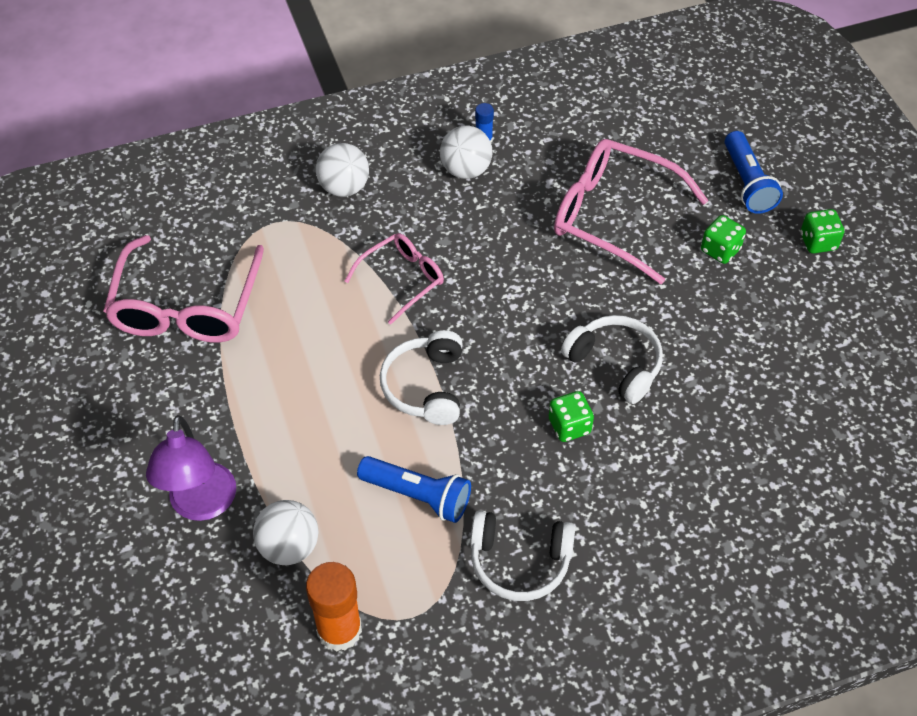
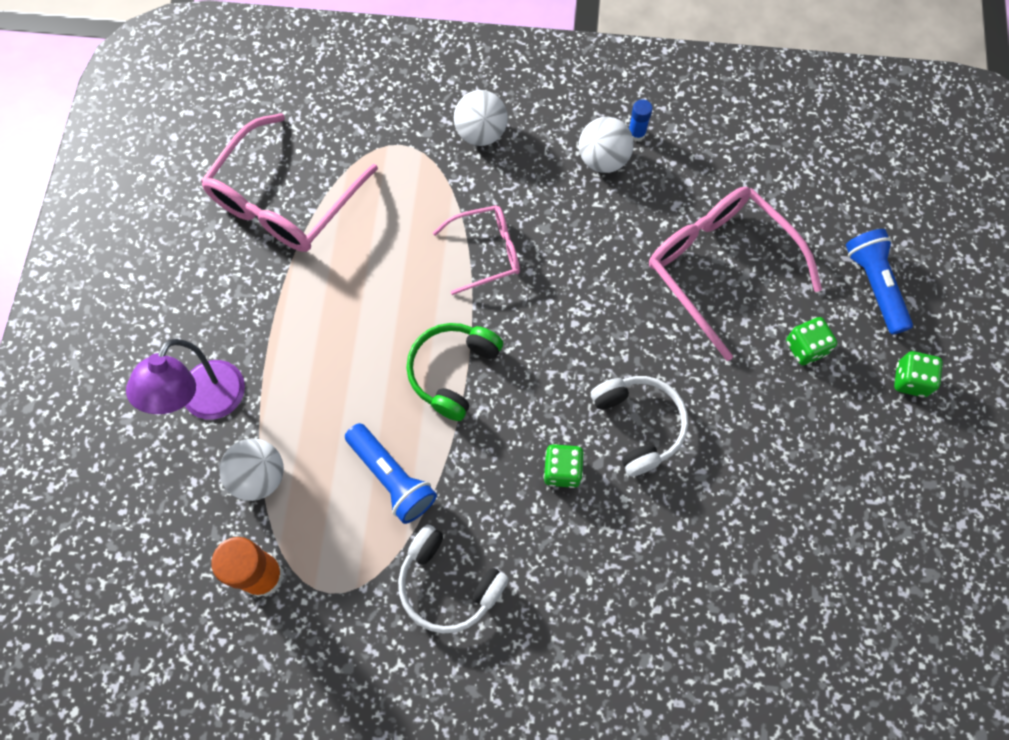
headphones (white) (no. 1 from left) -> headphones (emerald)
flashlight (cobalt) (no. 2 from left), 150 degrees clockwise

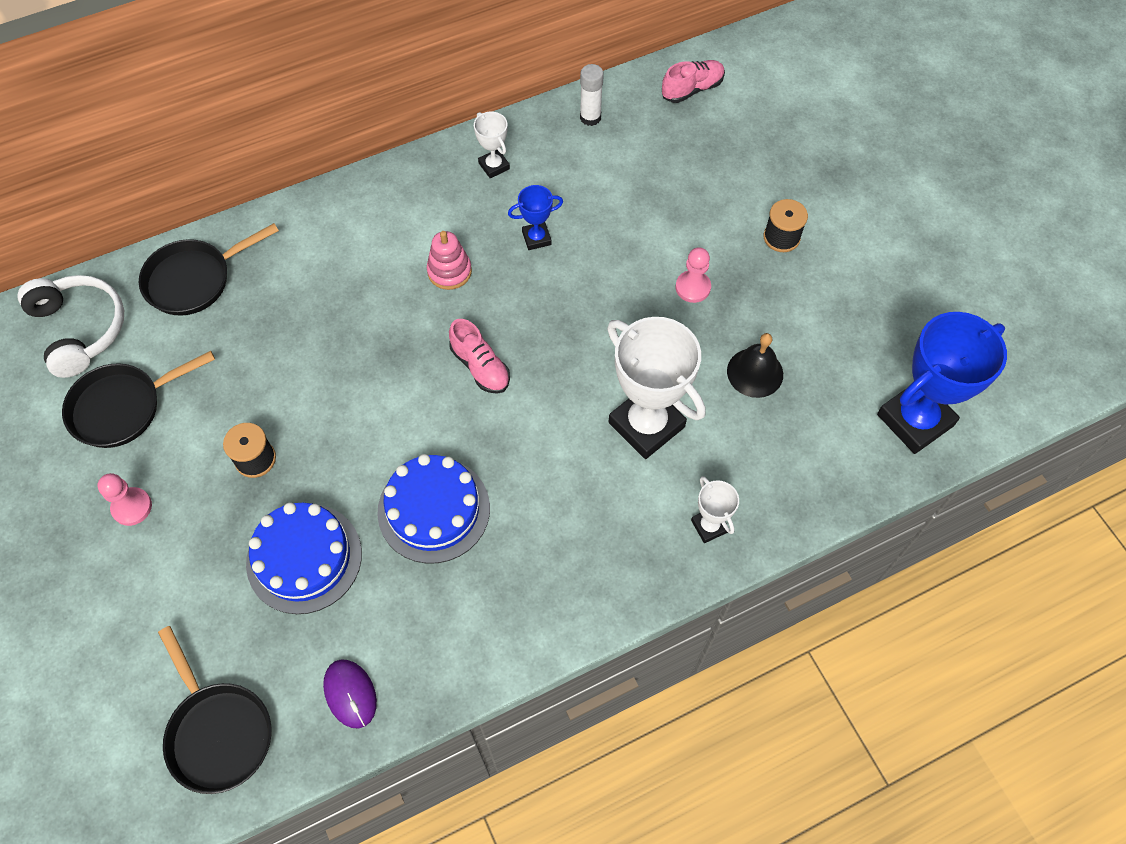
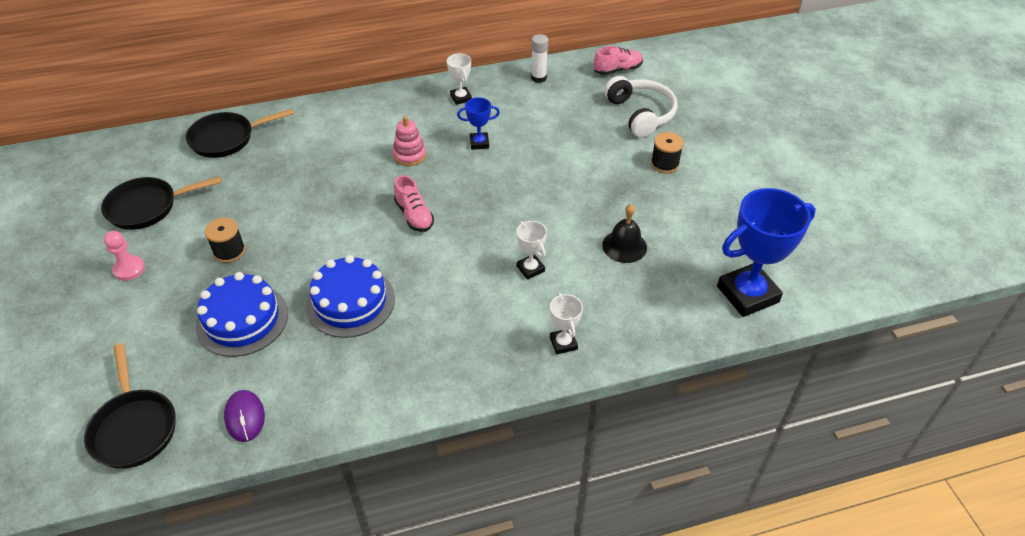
trophy (white) (no. 2 from left), x0.48
headphones (white), shifted
pawn (rose-pink) (no. 2 from left) -> none

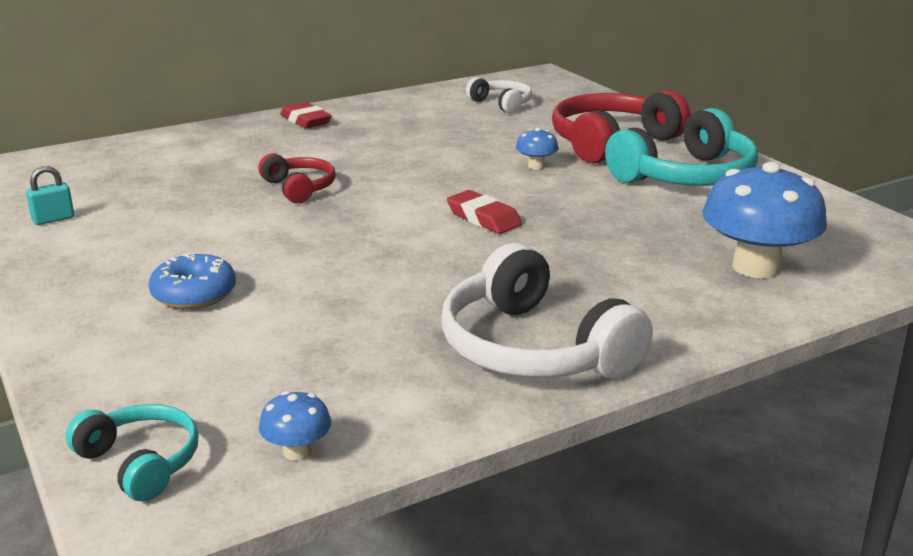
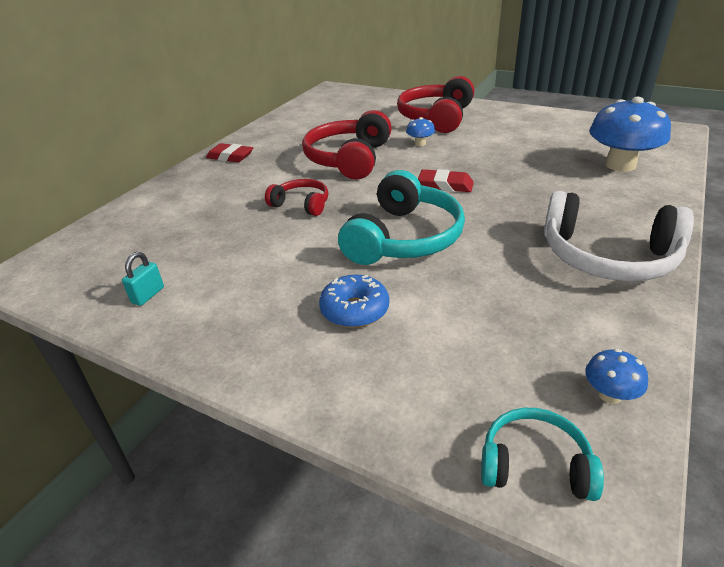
none -> headphones (crimson) (no. 2 from left)
headphones (teal) (no. 2 from left in the first image) -> headphones (teal) (no. 1 from left), shifted
headphones (white) (no. 1 from left) -> none

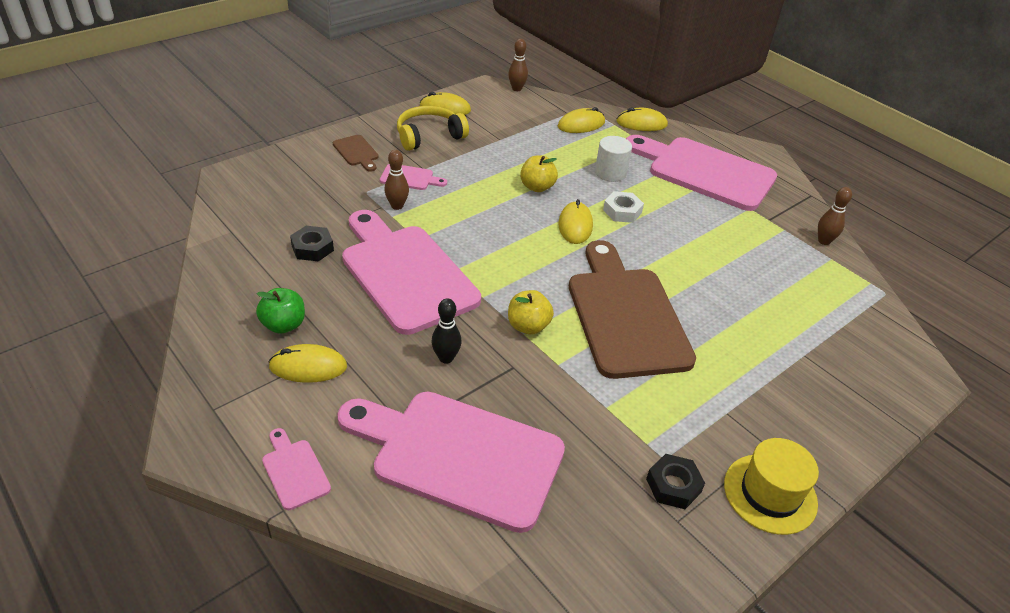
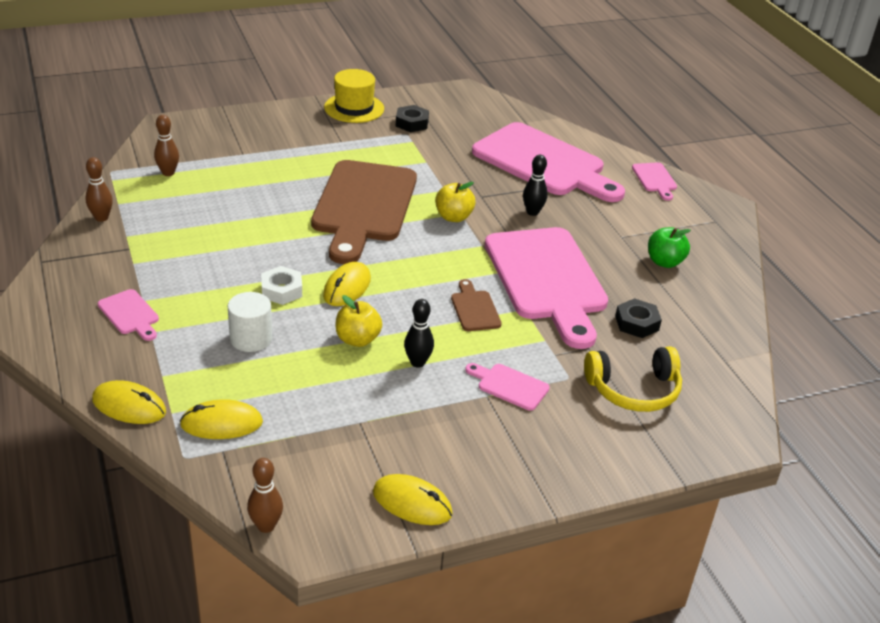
cutting board (rose-pink) (no. 5 from left in the first image) -> cutting board (rose-pink) (no. 1 from left), x0.41
bowling pin (dark brown) (no. 1 from left in the first image) -> bowling pin (dark brown) (no. 2 from left), shifted
none -> bowling pin (ebony) (no. 1 from left)
cutting board (dark brown) (no. 1 from left in the first image) -> cutting board (dark brown) (no. 2 from left), shifted
headphones (bright yellow), shifted
PC mouse (bright yellow) (no. 1 from left) -> none

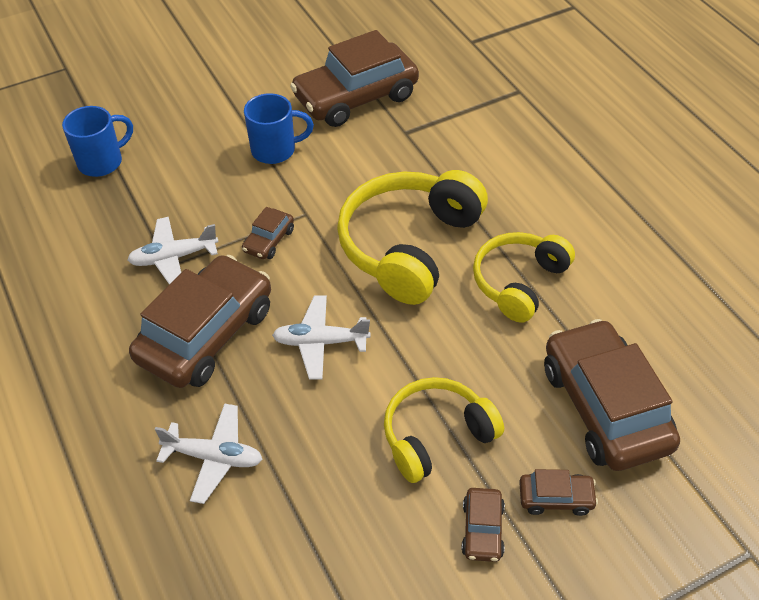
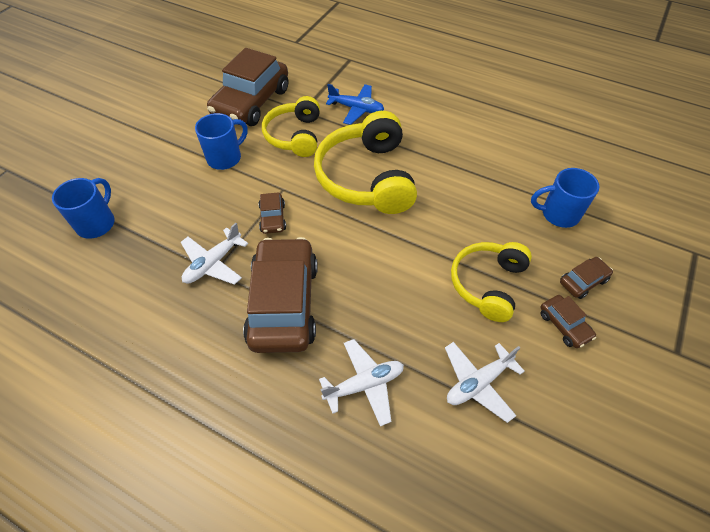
headphones (bright yellow) (no. 3 from left in the first image) -> headphones (bright yellow) (no. 1 from left), shifted
none -> aeroplane (cobalt)
aeroplane (white) (no. 3 from left), shifted
car (dark brown) (no. 6 from left) -> mug (cobalt) (no. 3 from left)

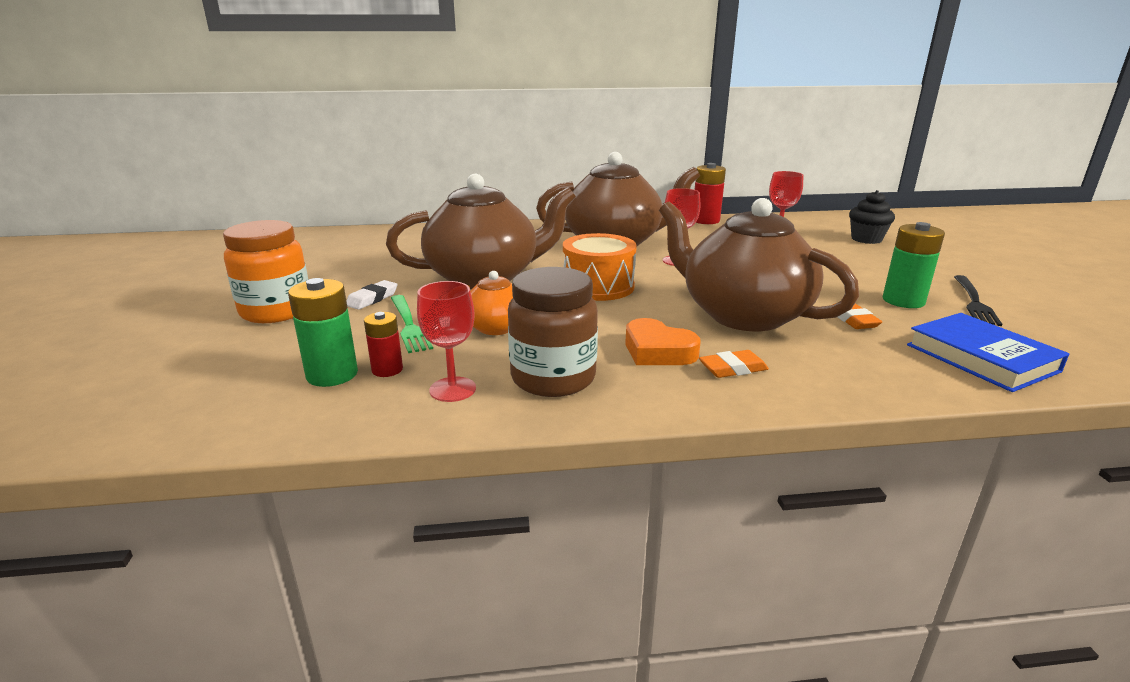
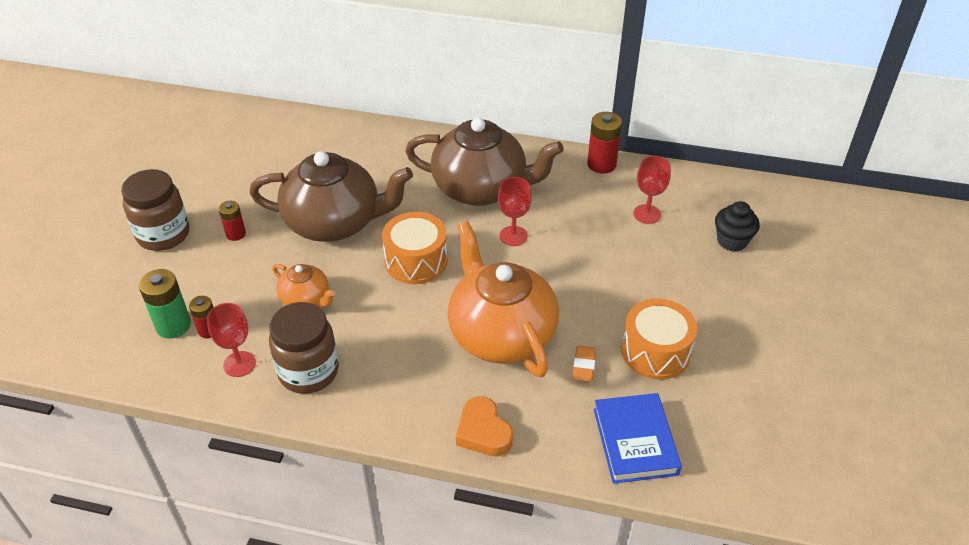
jam jar (orange-coloured) -> jam jar (dark brown) (no. 1 from left)
gum eraser (white) -> AA battery (crimson) (no. 2 from left)
china teapot (dark brown) (no. 3 from left) -> china teapot (orange-coloured) (no. 2 from left)
love heart (orange-coloured), shifted
AA battery (emerald) (no. 2 from left) -> toy drum (orange-coloured) (no. 2 from left)
table fork (emerald) -> none
gum eraser (orange-coloured) (no. 1 from left) -> none
table fork (ebony) -> none

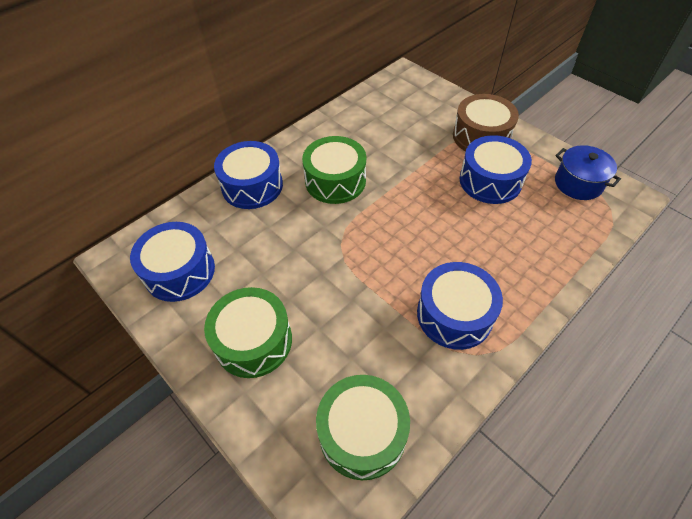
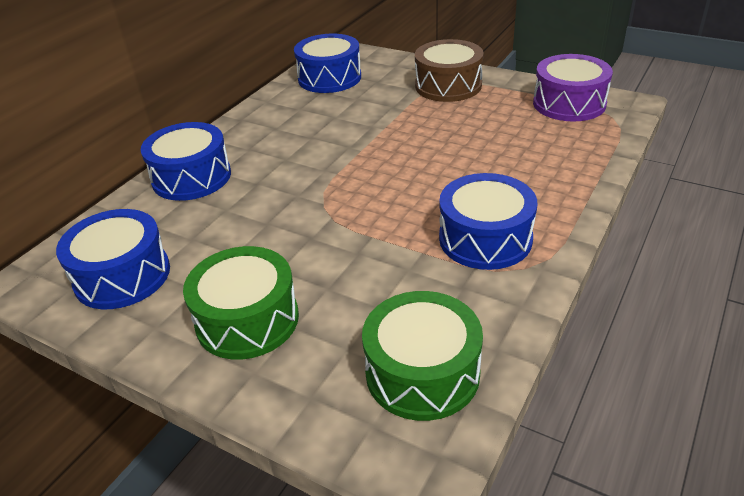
toy drum (cobalt) (no. 4 from left in the first image) -> toy drum (cobalt) (no. 3 from left), shifted
stockpot (cobalt) -> toy drum (royal purple)
toy drum (emerald) (no. 2 from left) -> none

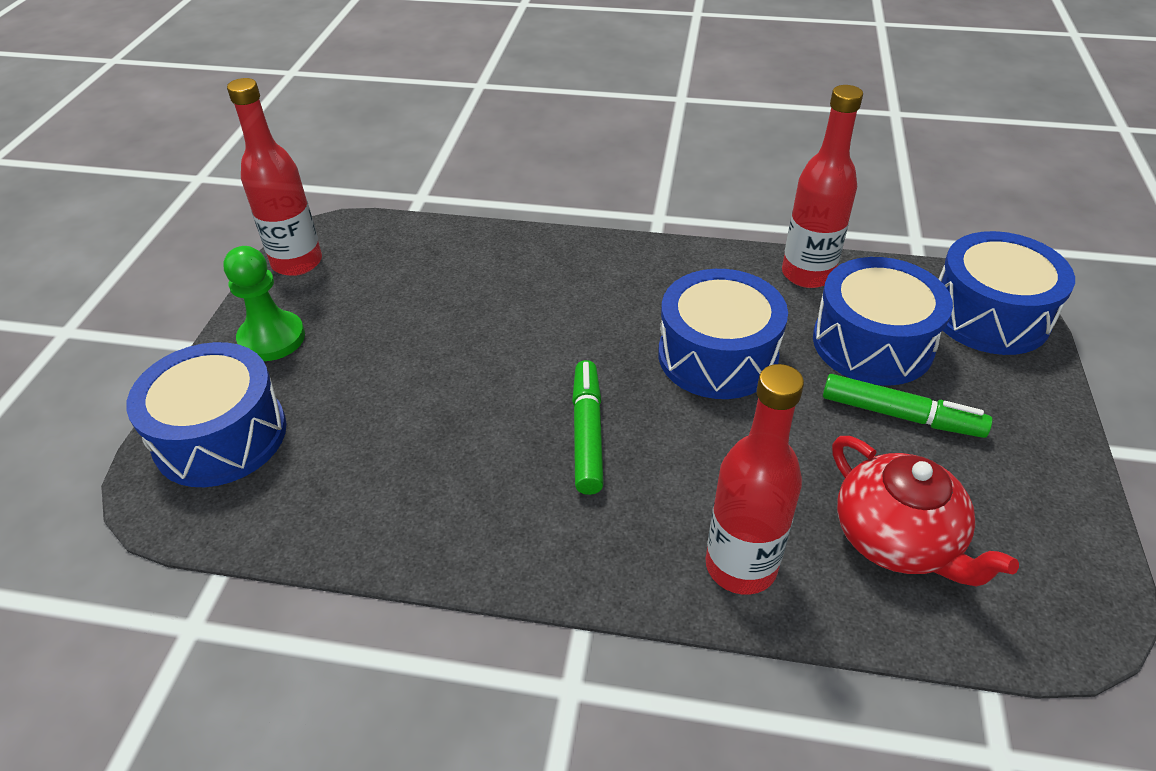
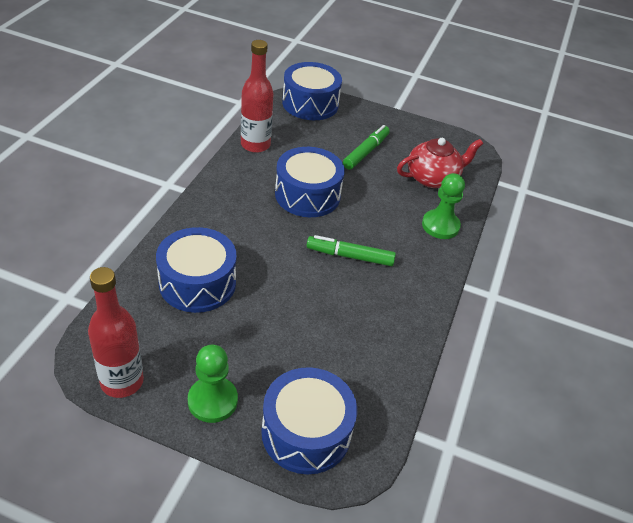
toy drum (cobalt) (no. 3 from left in the first image) -> toy drum (cobalt) (no. 1 from left), shifted
bottle (crimson) (no. 2 from left) -> pawn (emerald) (no. 2 from left)

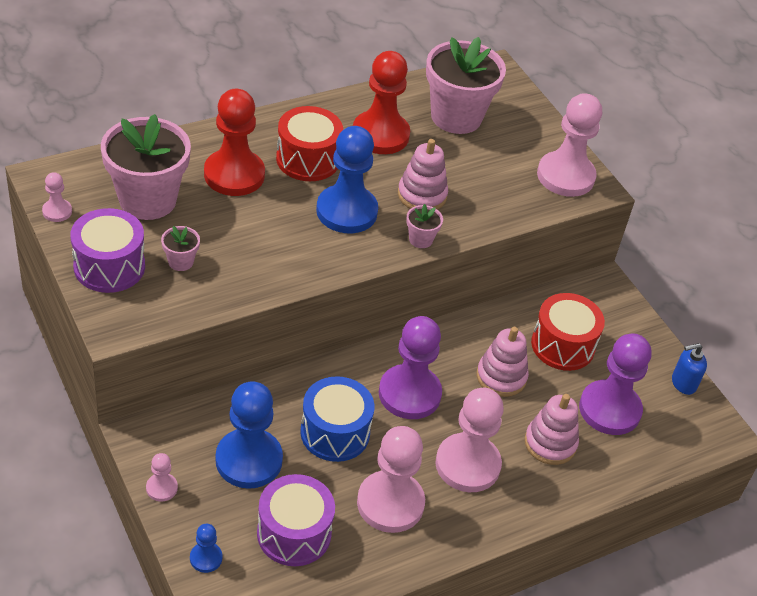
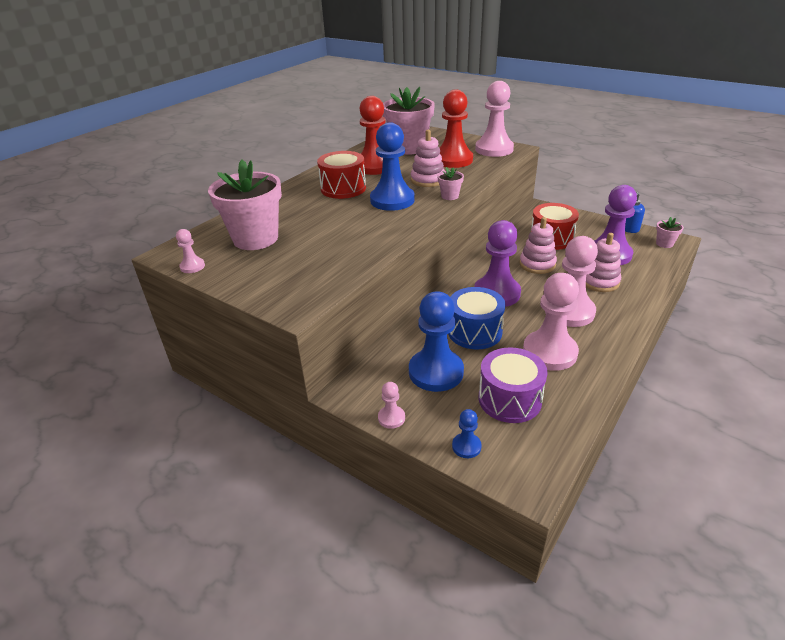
pawn (crimson) (no. 1 from left in the first image) -> pawn (crimson) (no. 2 from left), shifted
plant pot (rose-pink) (no. 2 from left in the first image) -> plant pot (rose-pink) (no. 4 from left), shifted
toy drum (royal purple) (no. 1 from left) -> none

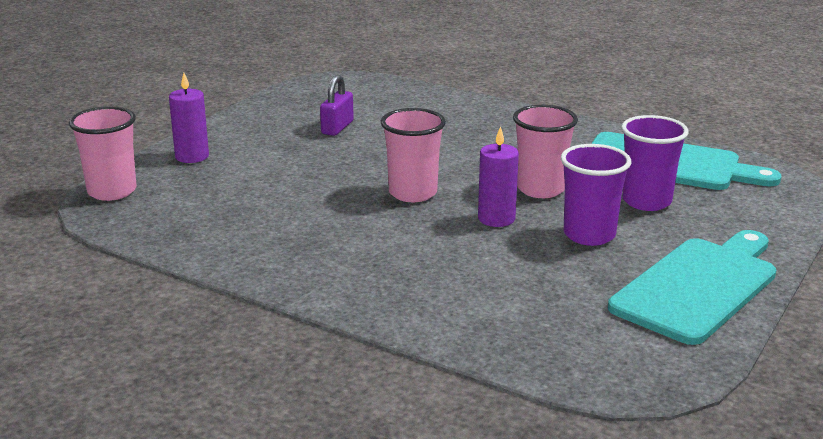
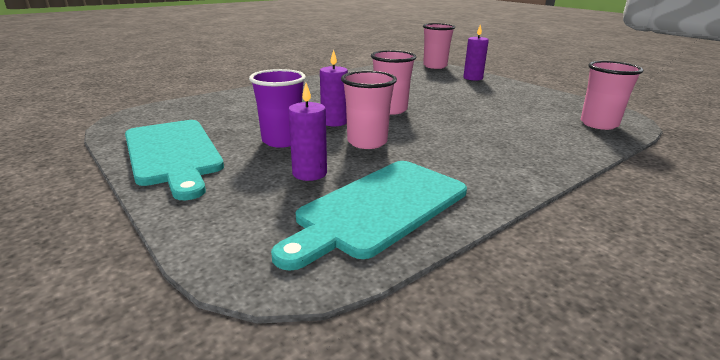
beaker (royal purple) (no. 2 from left) -> pillar candle (royal purple) (no. 1 from left)
none -> beaker (rose-pink) (no. 4 from left)
small lock (royal purple) -> none

